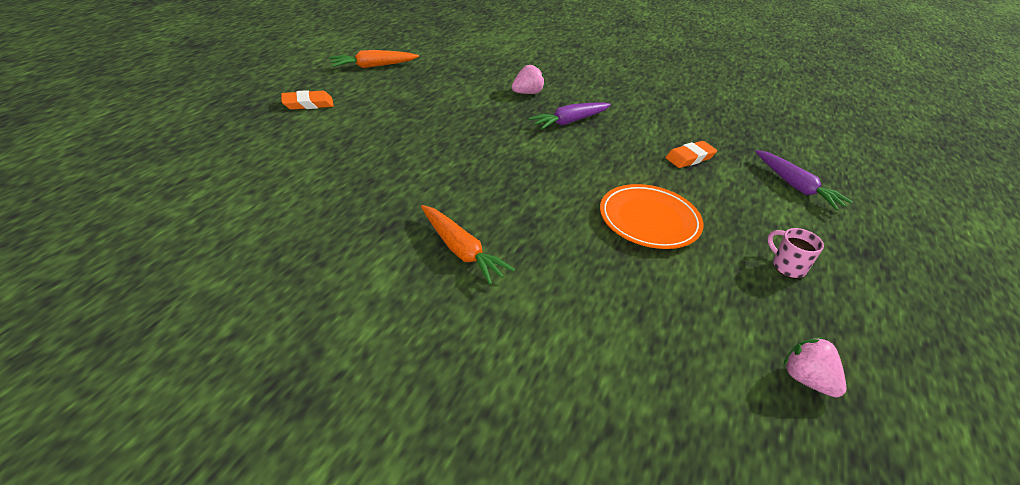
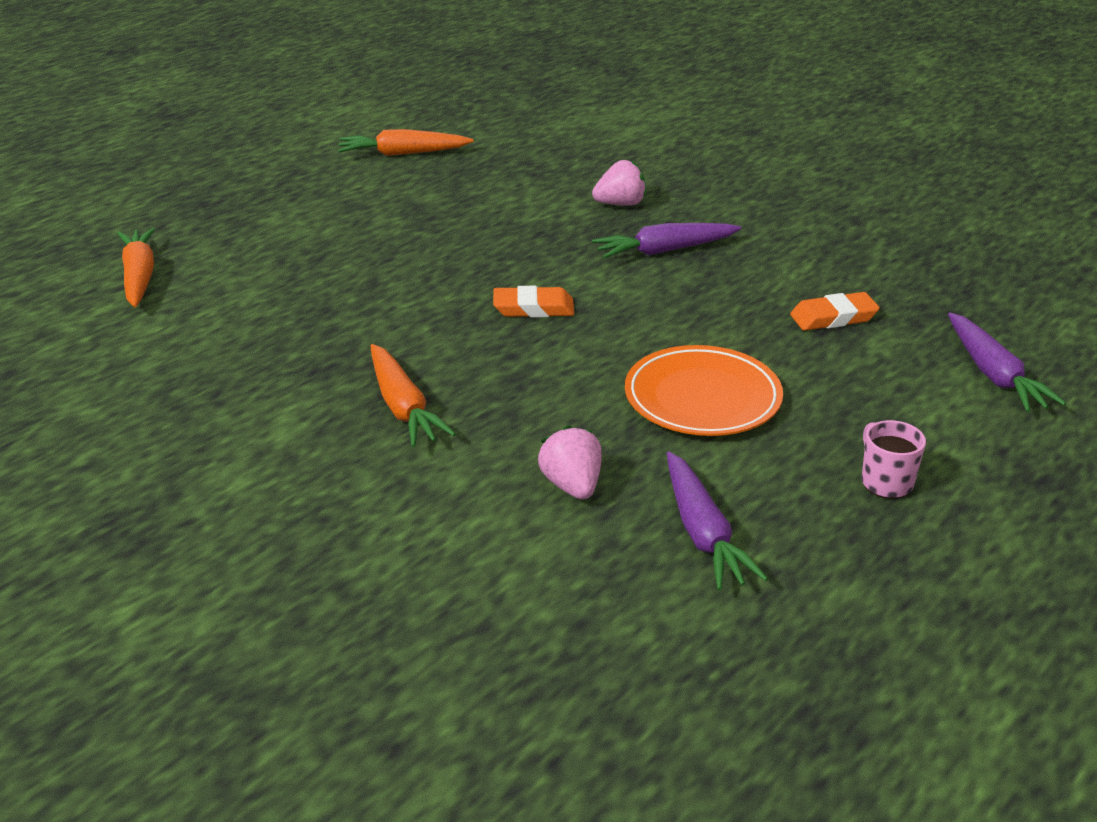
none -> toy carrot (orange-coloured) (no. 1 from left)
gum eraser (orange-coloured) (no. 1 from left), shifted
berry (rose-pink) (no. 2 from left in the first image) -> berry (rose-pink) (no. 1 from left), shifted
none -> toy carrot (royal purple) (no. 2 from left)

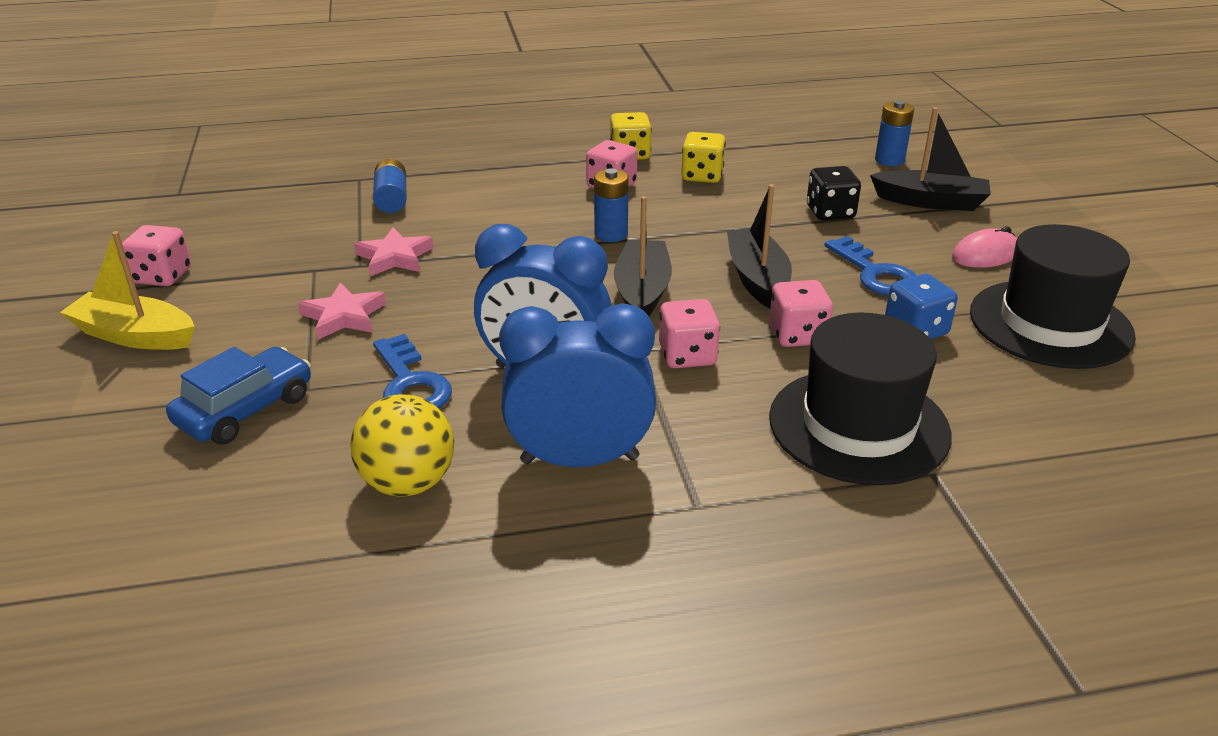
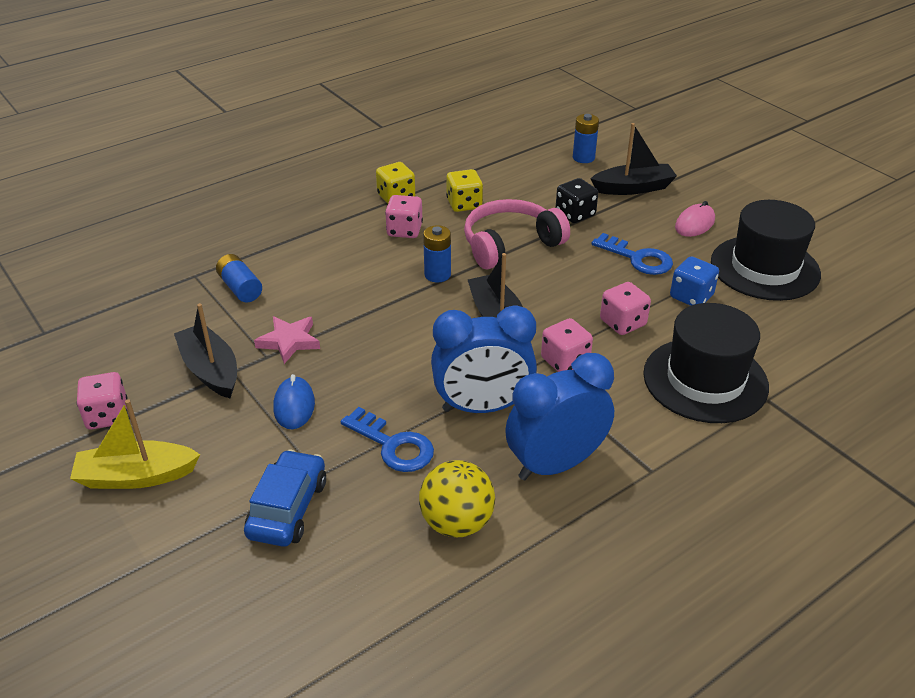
boat (ebony) (no. 2 from left in the first image) -> boat (ebony) (no. 1 from left), shifted
five-pointed star (rose-pink) (no. 1 from left) -> PC mouse (cobalt)
none -> headphones (rose-pink)

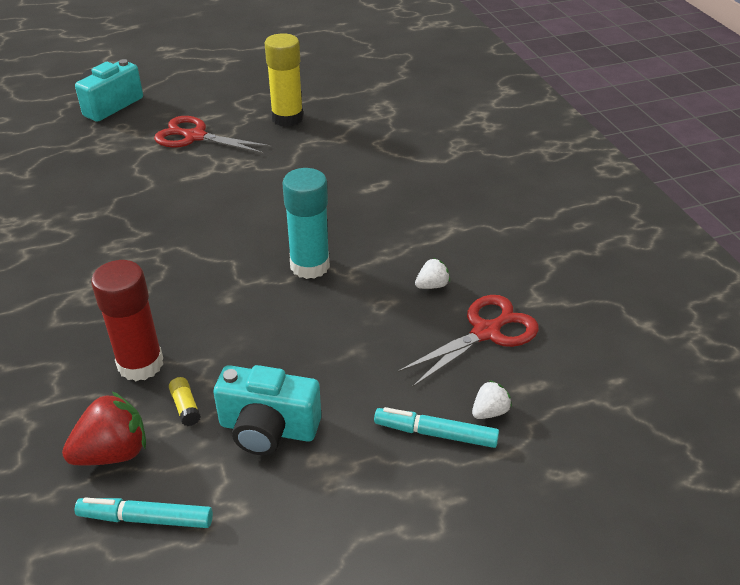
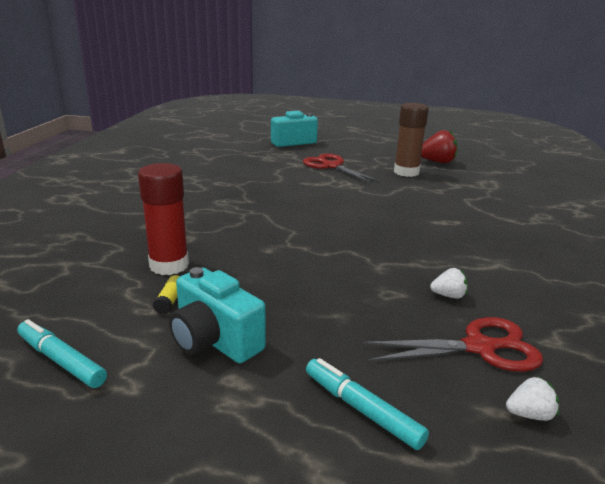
glue stick (bright yellow) (no. 2 from left) -> glue stick (dark brown)
berry (crimson), shifted
berry (white) (no. 2 from left), shifted
glue stick (teal) -> none

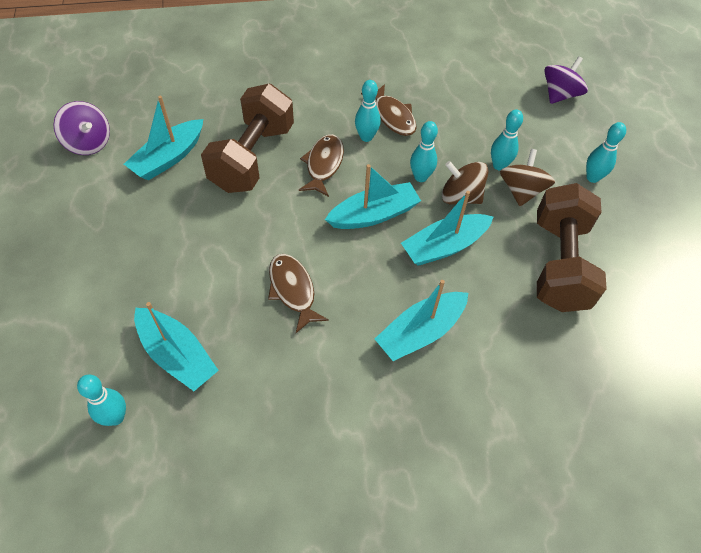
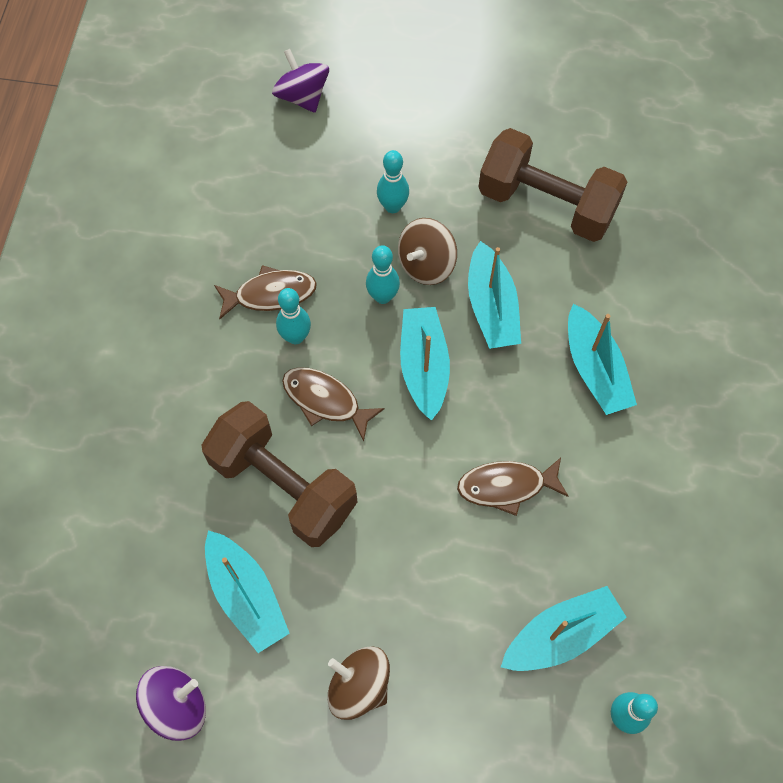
toy top (dark brown) (no. 2 from left in the first image) -> toy top (dark brown) (no. 1 from left), shifted
bowling pin (teal) (no. 5 from left) -> none

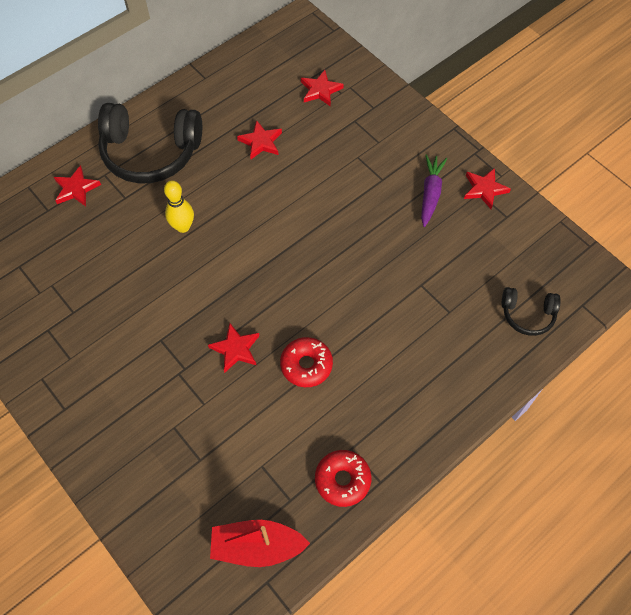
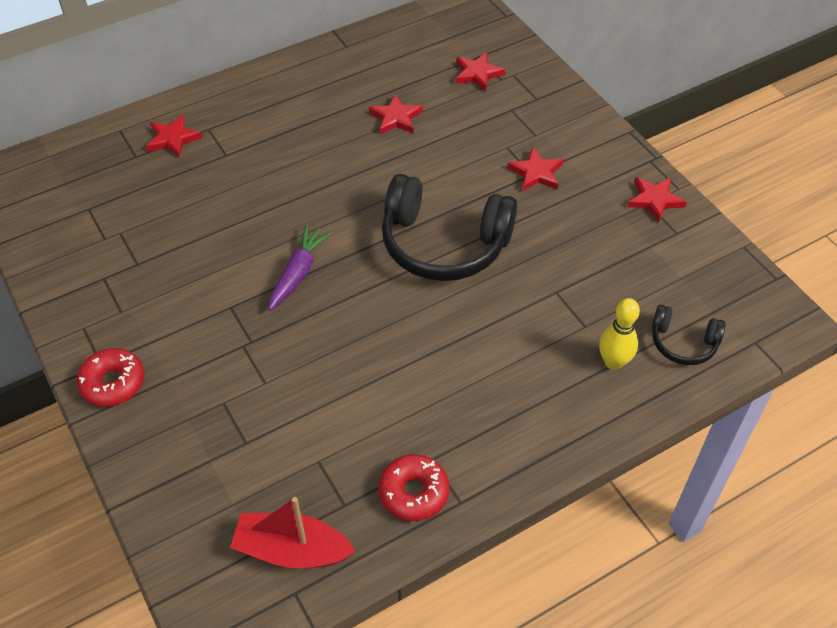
doughnut (crimson) (no. 1 from left), shifted
toy carrot (royal purple), shifted
headphones (ebony) (no. 1 from left), shifted
five-pointed star (crimson) (no. 2 from left in the first image) -> five-pointed star (crimson) (no. 4 from left), shifted
bowling pin (bright yellow), shifted

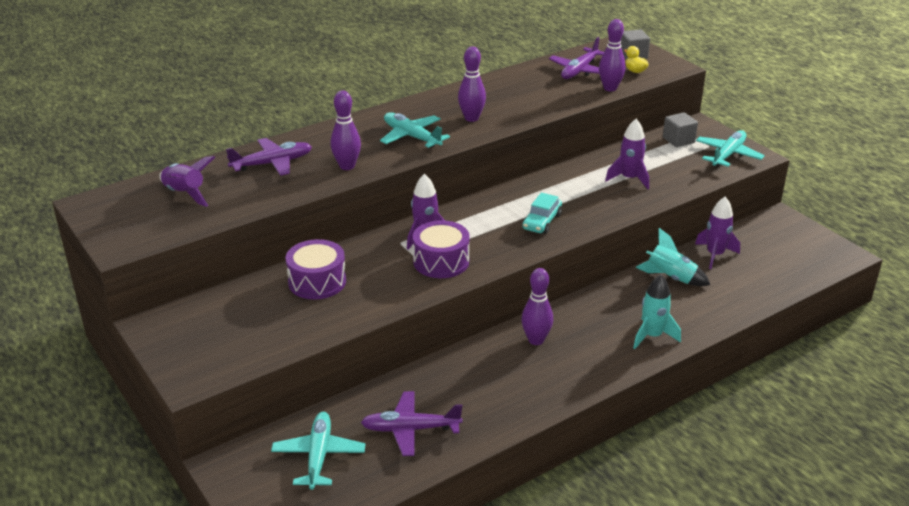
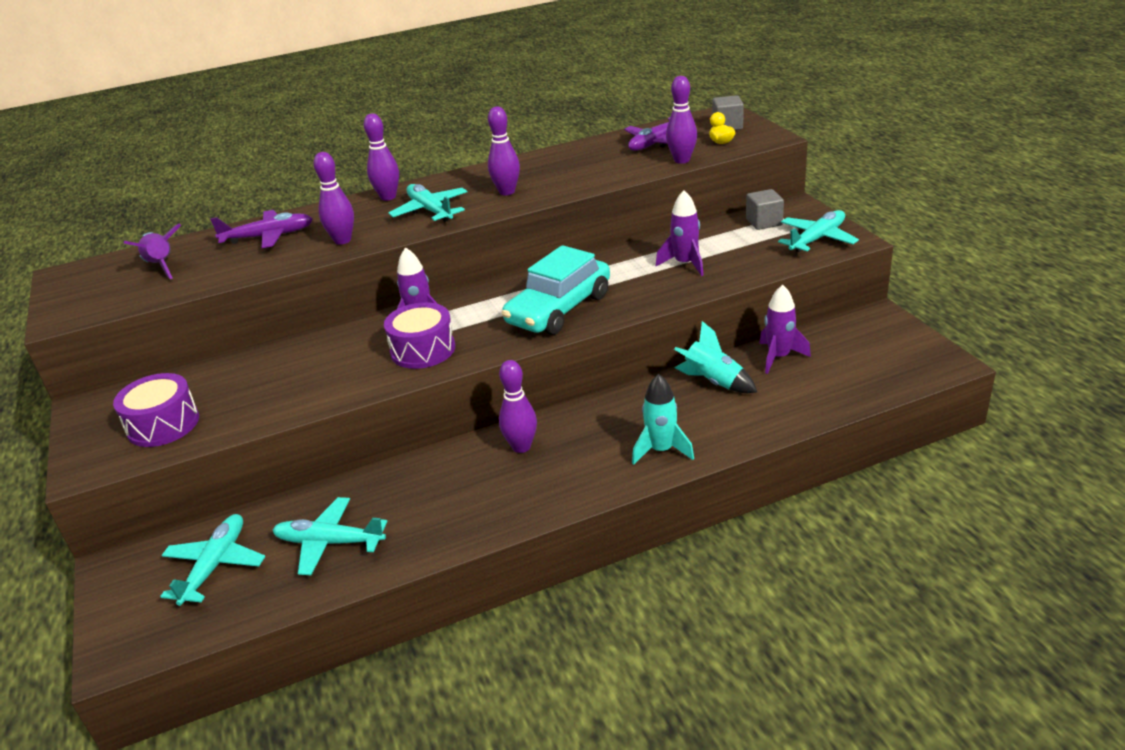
toy drum (royal purple) (no. 1 from left), shifted
aeroplane (royal purple) (no. 2 from left) -> aeroplane (teal) (no. 2 from left)
none -> bowling pin (royal purple) (no. 2 from left)
car (teal), x1.86

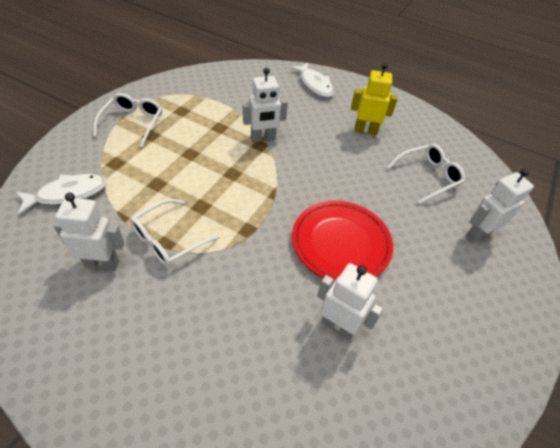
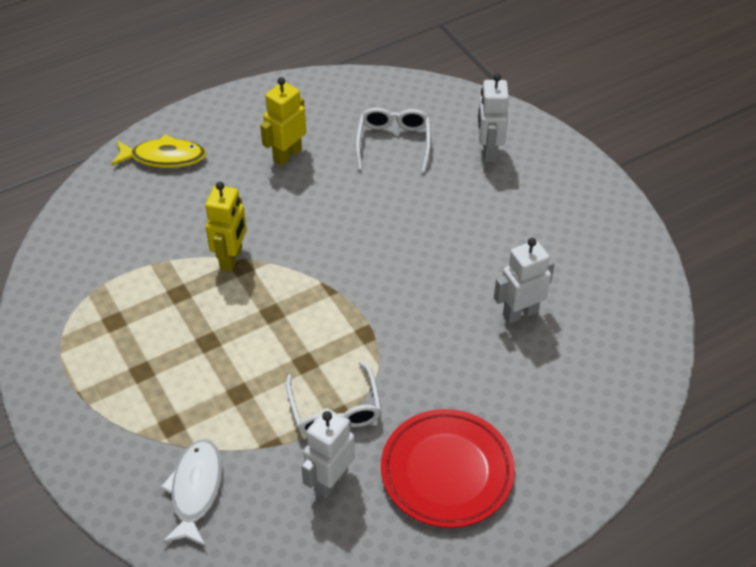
toy fish (white) (no. 2 from left) -> toy fish (bright yellow)
toy robot (white) (no. 2 from left) -> toy robot (bright yellow) (no. 1 from left)
plate (crimson), shifted
eyeglasses (white) (no. 1 from left) -> none

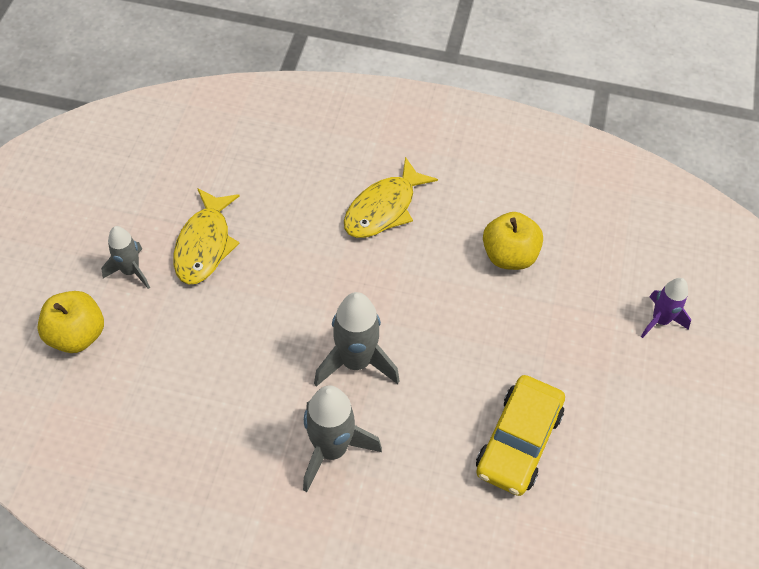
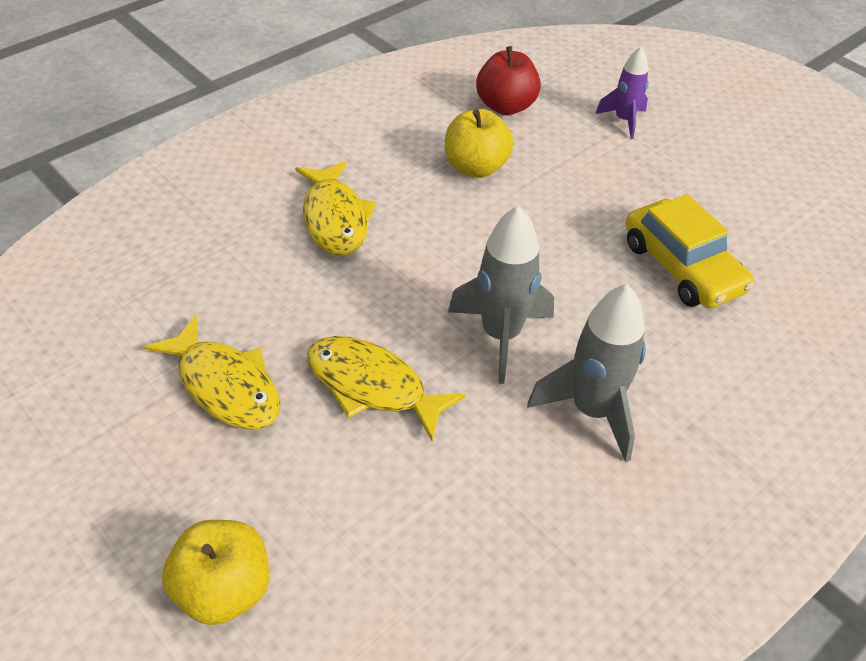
none -> toy fish (bright yellow) (no. 3 from left)
none -> apple (crimson)
rocket (grey) (no. 1 from left) -> none

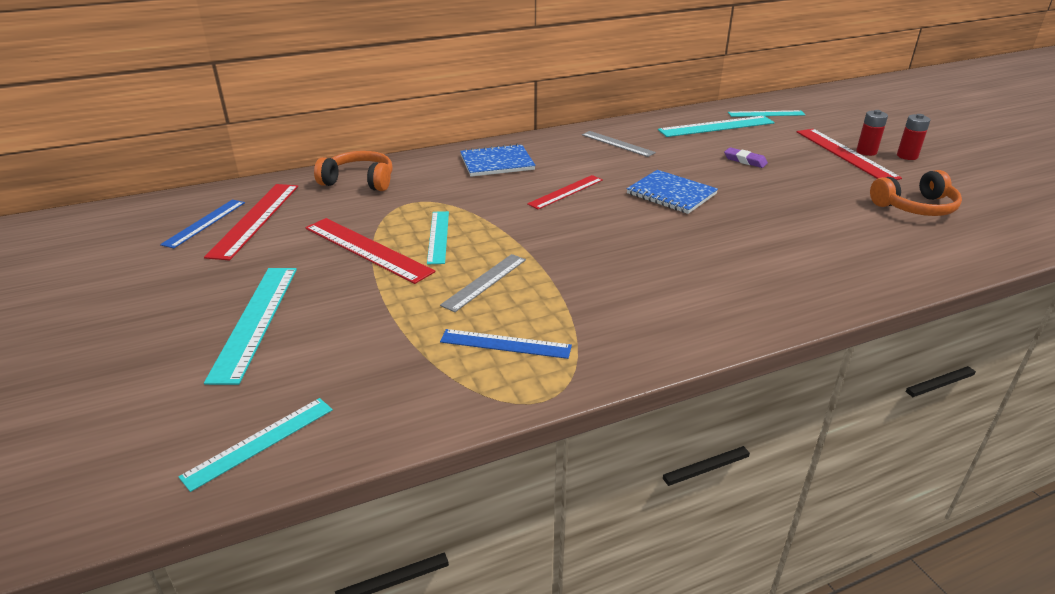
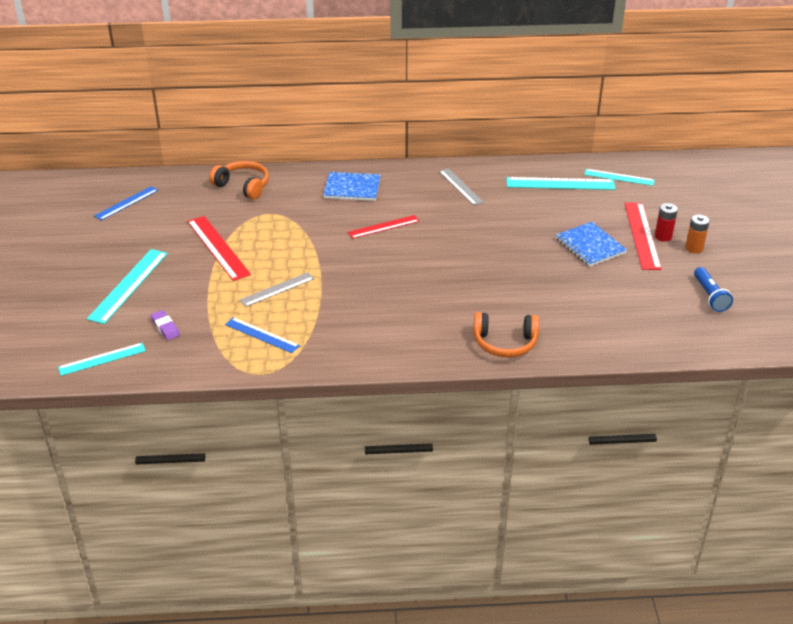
gum eraser (royal purple), shifted
headphones (orange-coloured) (no. 2 from left), shifted
notepad (cobalt) (no. 2 from left), shifted
AA battery (crimson) (no. 2 from left) -> AA battery (orange-coloured)
none -> flashlight (cobalt)
measuring stick (crimson) (no. 1 from left) -> none
measuring stick (teal) (no. 3 from left) -> none

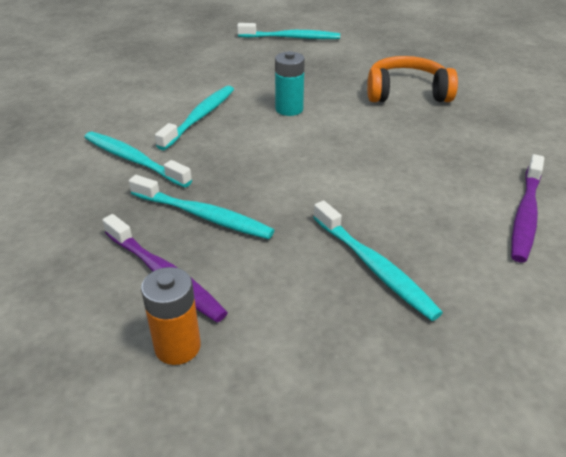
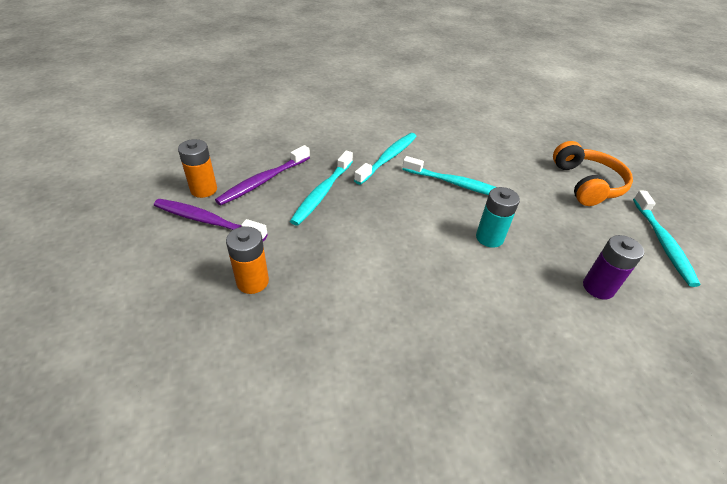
toothbrush (royal purple) (no. 2 from left in the first image) -> toothbrush (royal purple) (no. 1 from left), shifted
toothbrush (teal) (no. 5 from left) -> AA battery (orange-coloured) (no. 2 from left)
headphones (orange-coloured), shifted
none -> AA battery (royal purple)

